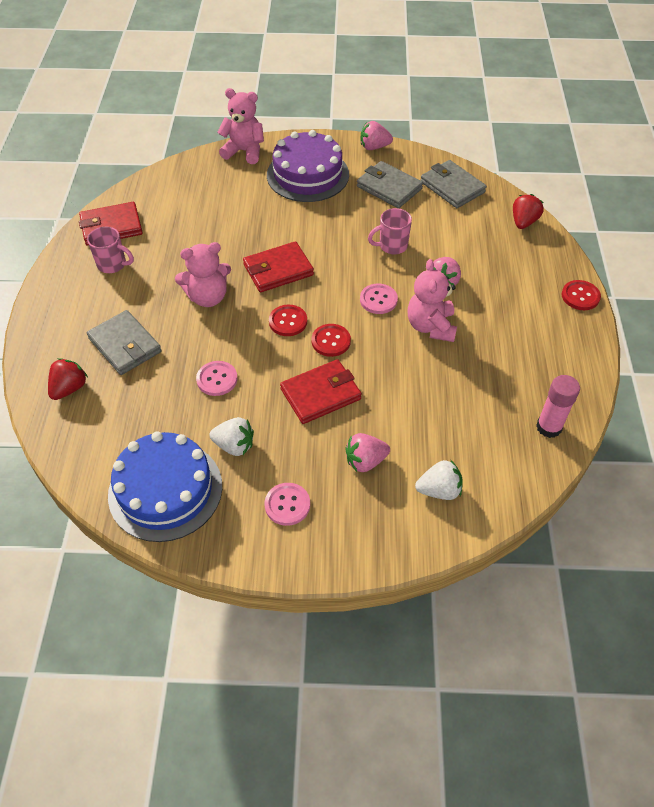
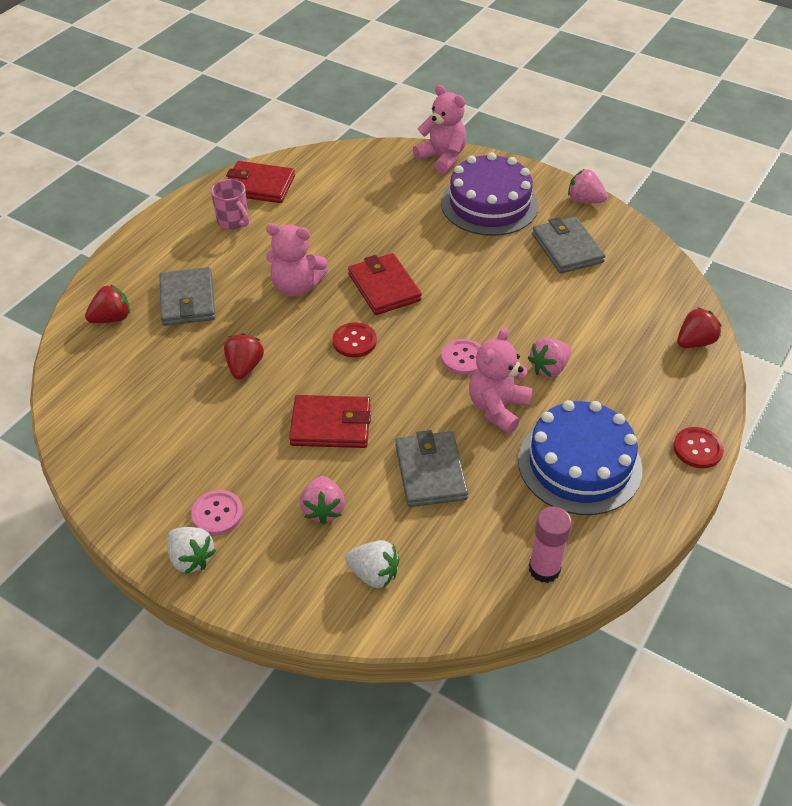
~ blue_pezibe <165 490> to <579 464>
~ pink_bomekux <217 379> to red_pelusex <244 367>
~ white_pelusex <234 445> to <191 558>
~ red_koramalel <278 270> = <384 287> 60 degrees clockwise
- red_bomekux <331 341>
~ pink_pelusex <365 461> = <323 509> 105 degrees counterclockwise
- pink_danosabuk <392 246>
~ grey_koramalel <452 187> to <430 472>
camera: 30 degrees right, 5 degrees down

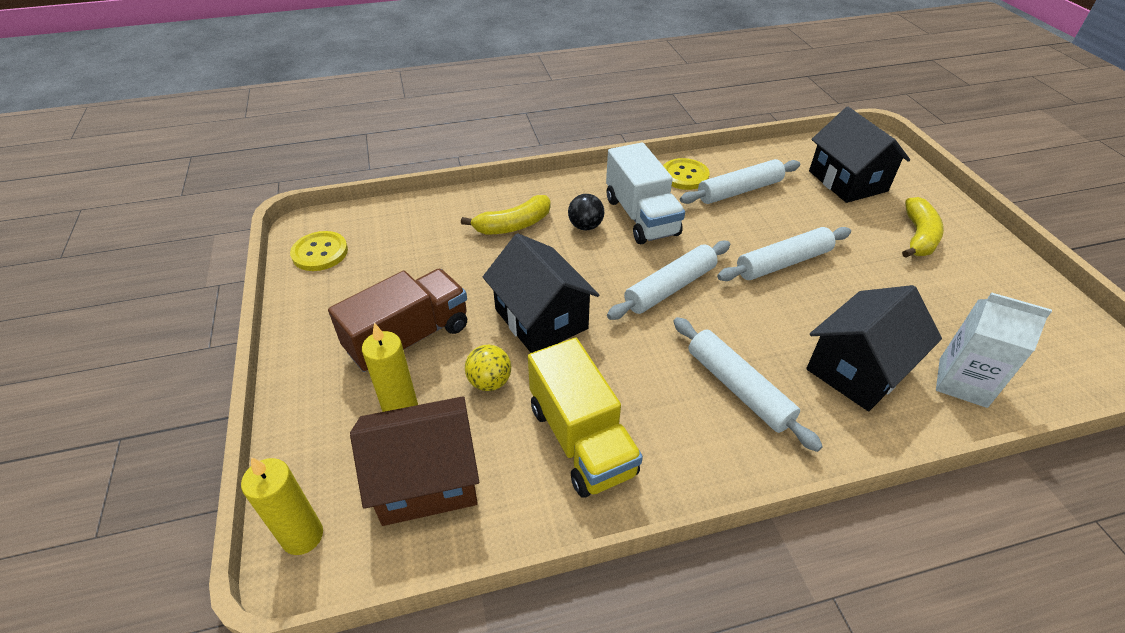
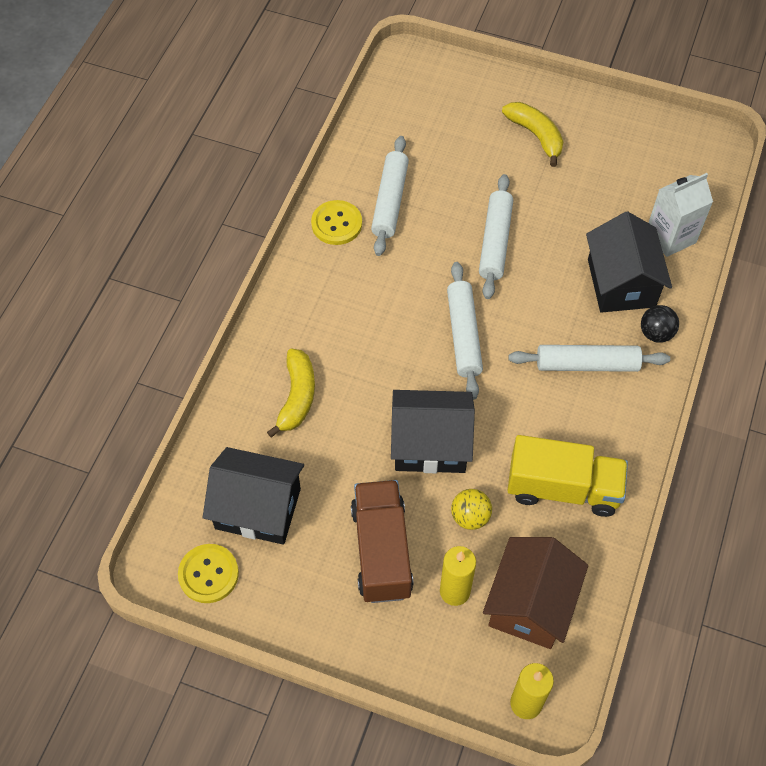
~ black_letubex <585 226> to <656 333>
- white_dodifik <641 217>
~ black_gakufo <847 181> to <258 508>
camera: 55 degrees left, 15 degrees up

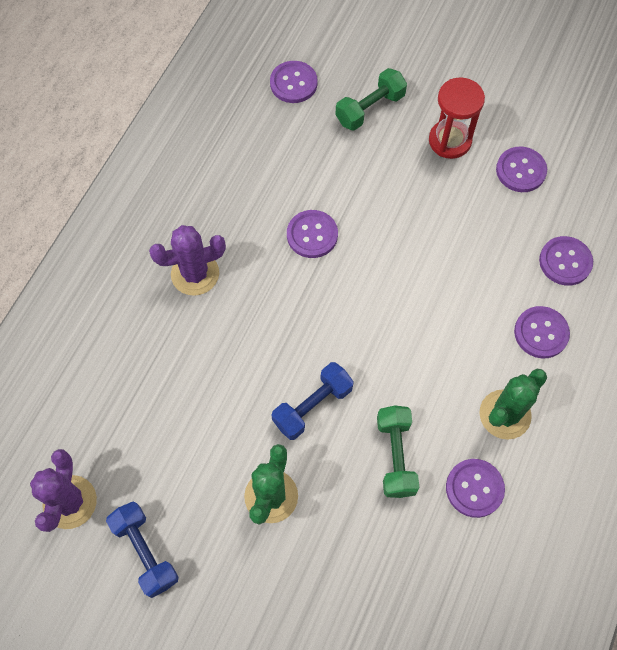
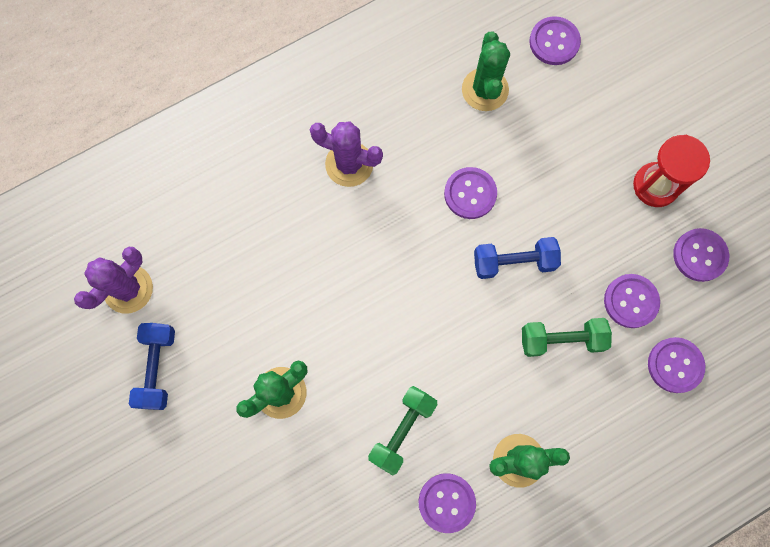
~ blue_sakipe <312 406> to <514 262>
~ green_sakipe <370 109> to <561 339>
~ purple_bomekux <541 333> to <631 301>
+ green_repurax <485 90>
camera: 35 degrees right, 10 degrees up

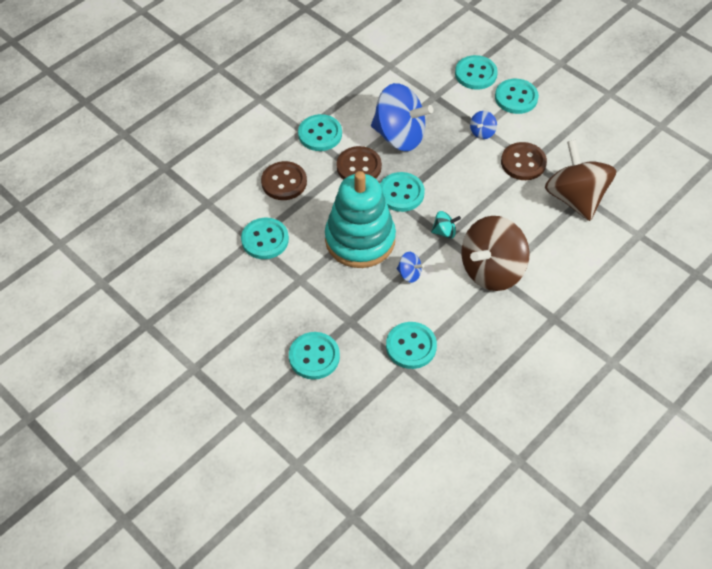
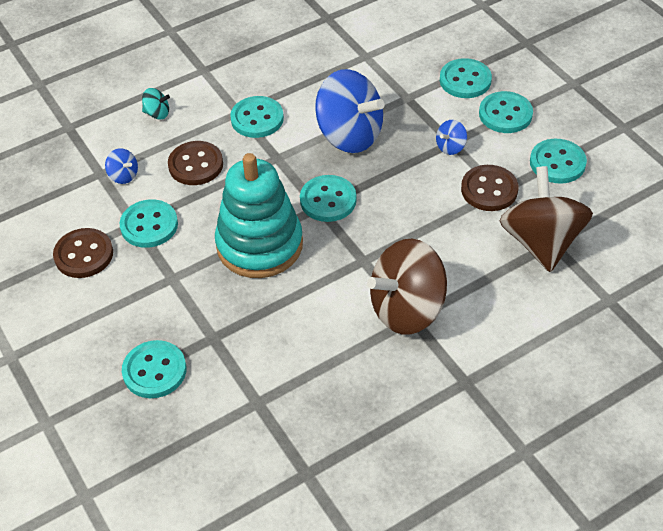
~ brown_bomekux <359 167> to <84 255>
~ turquoise_bomekux <411 346> to <557 163>
~ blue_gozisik <409 274> to <123 176>
~ turquoise_gozisik <444 232> to <157 113>
camera: 15 degrees right, 5 degrees down

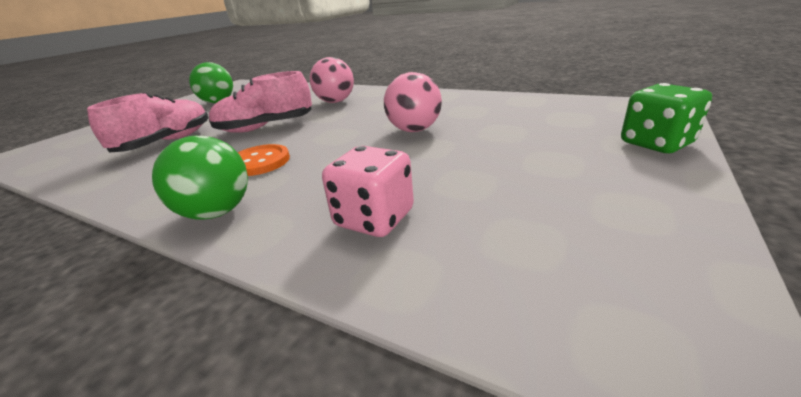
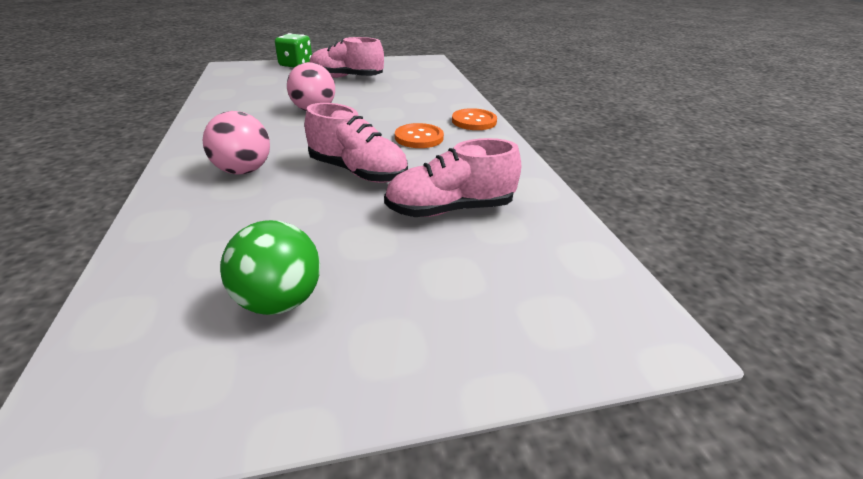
~ green_letubex <217 212> to orange_bomekux <474 121>
- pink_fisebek <374 218>
+ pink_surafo <346 78>
camera: 135 degrees left, 5 degrees up

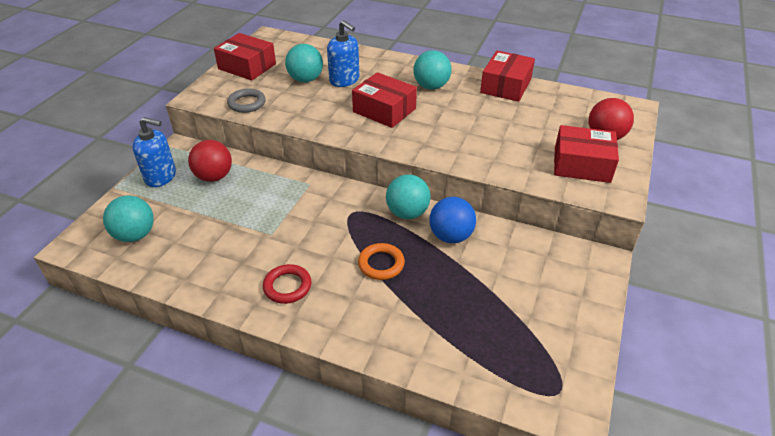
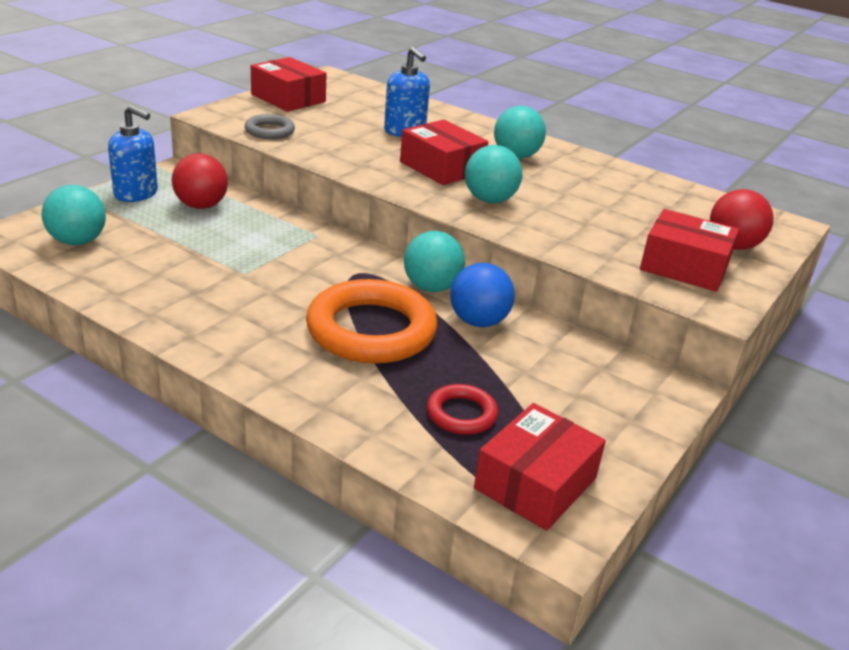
~ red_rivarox <287 286> to <461 414>
~ turquoise_letubex <305 79> to <489 200>
~ orange_rivarox <381 264> = <371 330> x2.04
~ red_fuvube <506 86> to <535 483>
camera: 10 degrees right, 10 degrees down

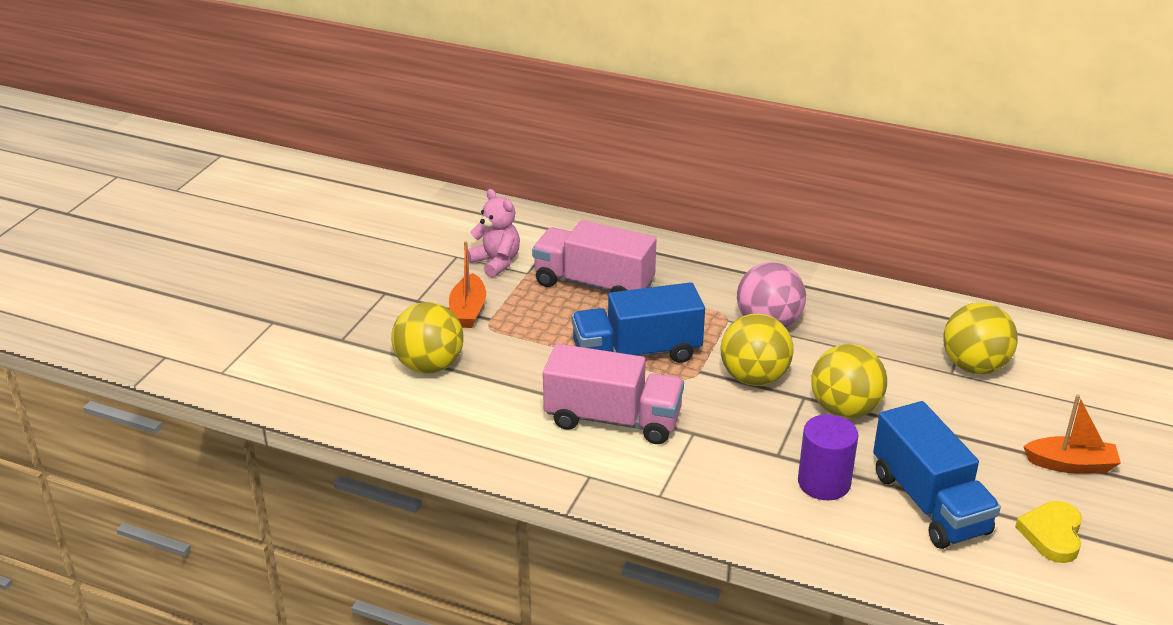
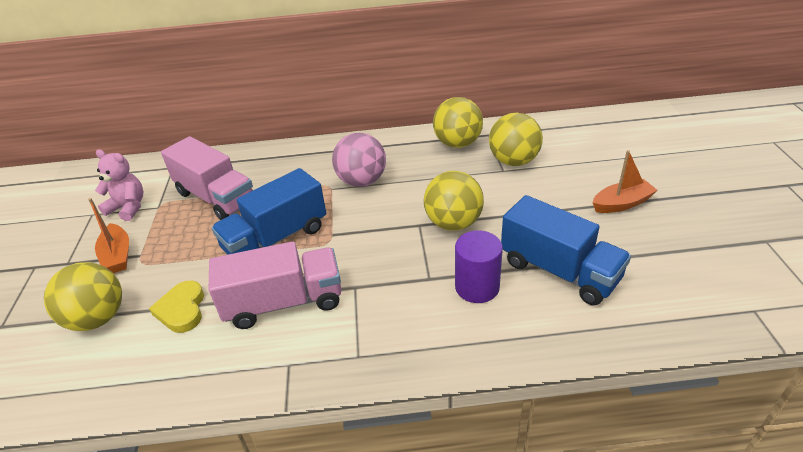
~ pink_dodifik <593 284> = <216 198> 135 degrees counterclockwise
~ yellow_letubex <754 378> to <457 143>
~ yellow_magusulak <1052 534> to <182 309>
camera: 25 degrees left, 5 degrees up

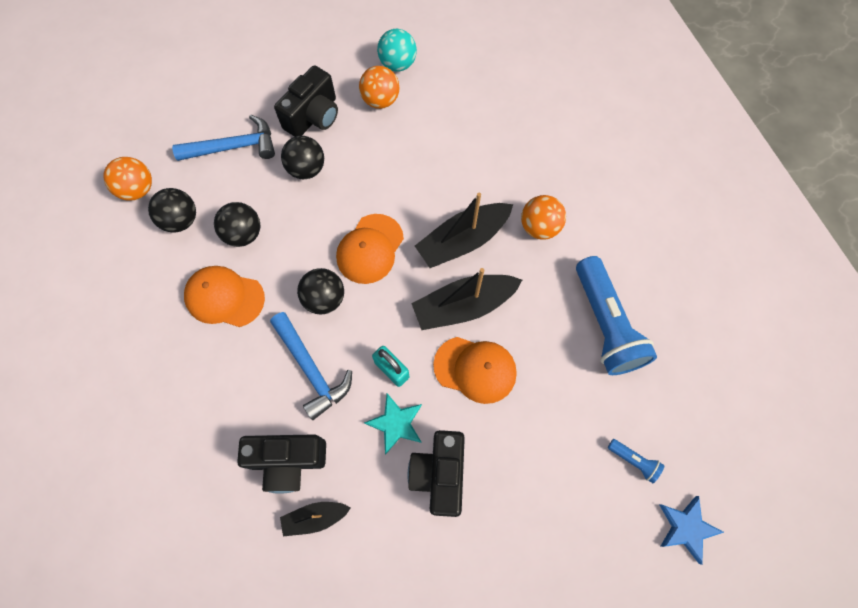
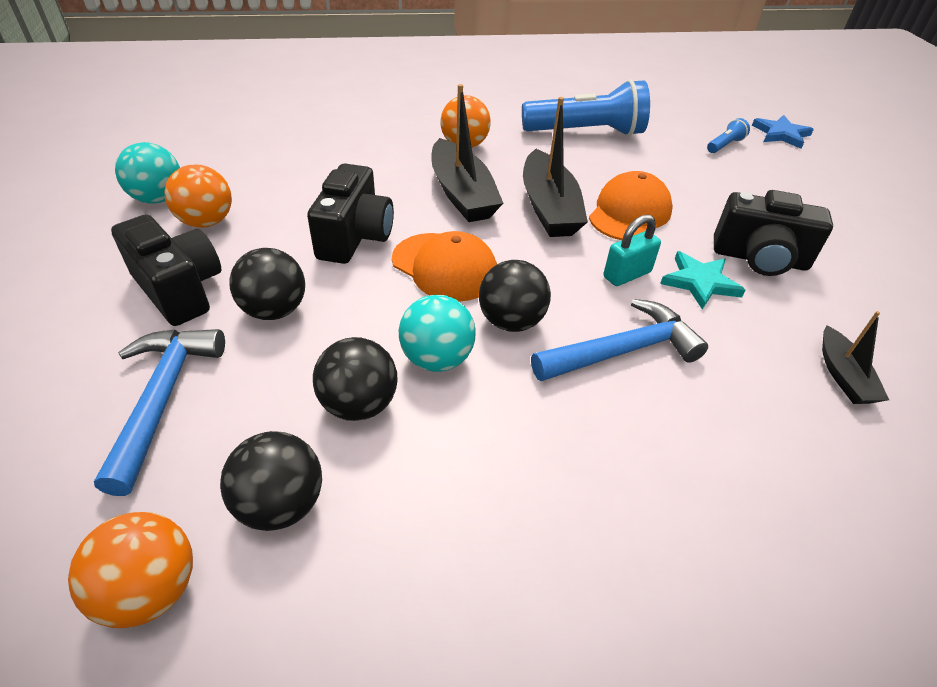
- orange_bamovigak <224 297>
~ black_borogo <288 461> to <355 237>
+ turquoise_letubex <437 359>
camera: 80 degrees left, 25 degrees down

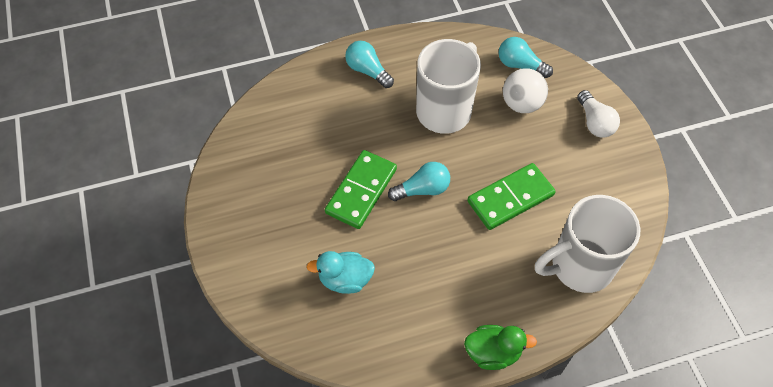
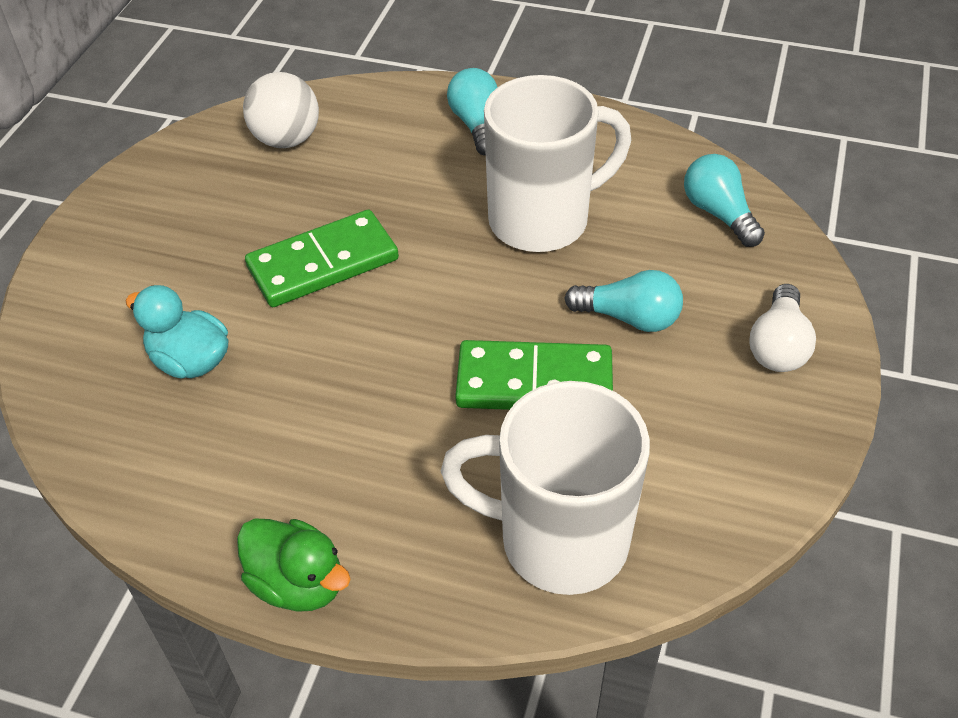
~ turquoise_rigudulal <422 189> to <629 317>
~ white_letubex <521 104> to <286 140>
camera: 35 degrees right, 10 degrees down

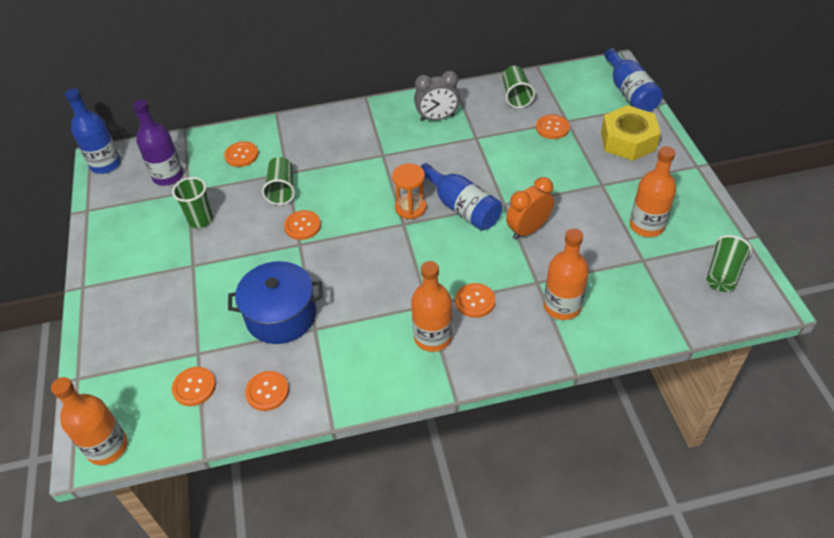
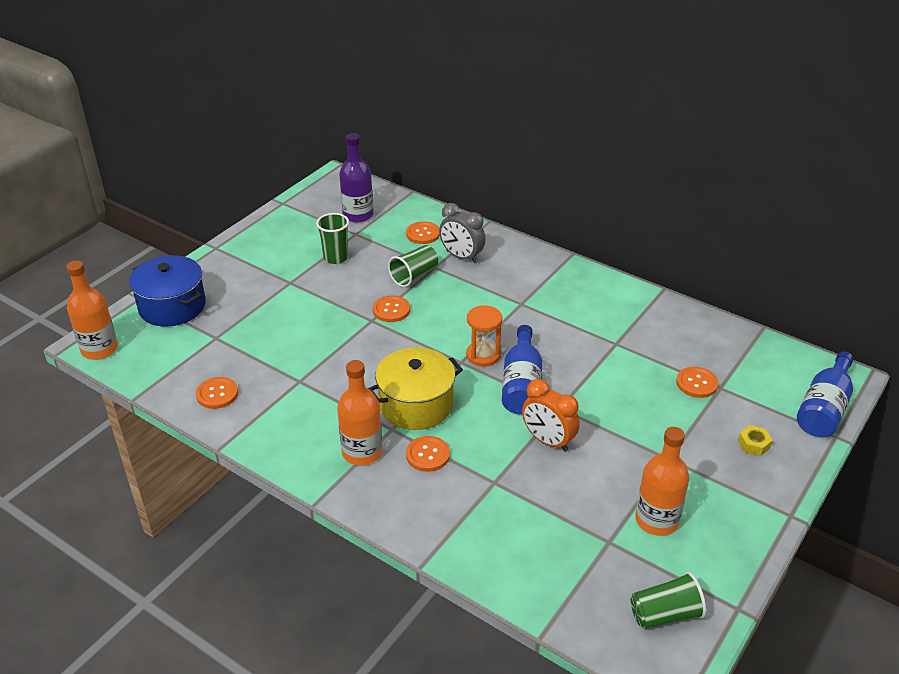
- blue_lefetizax <105 164>
- orange_bomekux <194 387>
~ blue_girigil <281 315> to <172 306>
~ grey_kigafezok <437 118> to <462 257>
- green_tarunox <516 96>
~ orange_kigafezok <528 230> = <548 441> 150 degrees counterclockwise
- orange_lefetizax <562 306>
~ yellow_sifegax <628 141> = <753 444> x0.43
+ yellow_girigil <416 404>
camera: 45 degrees right, 10 degrees down

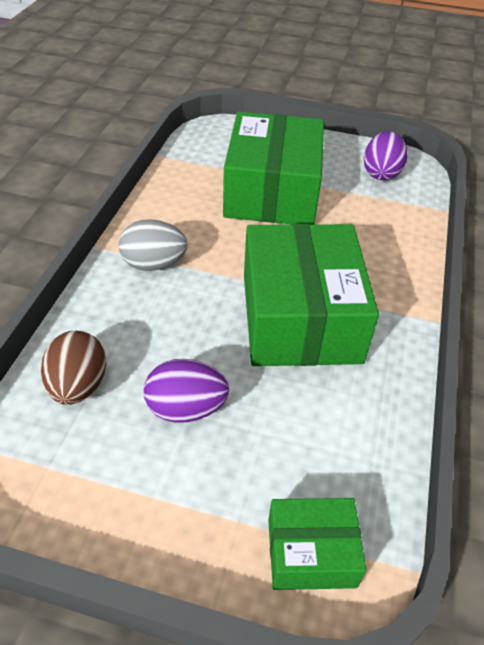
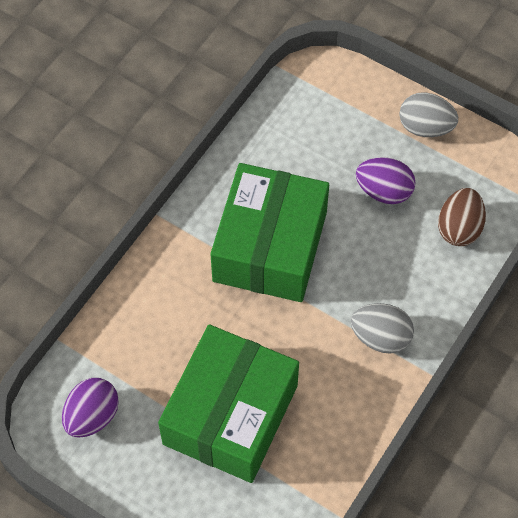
- green_fuvube <311 552>
+ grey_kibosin <425 127>
camera: 160 degrees left, 15 degrees up

